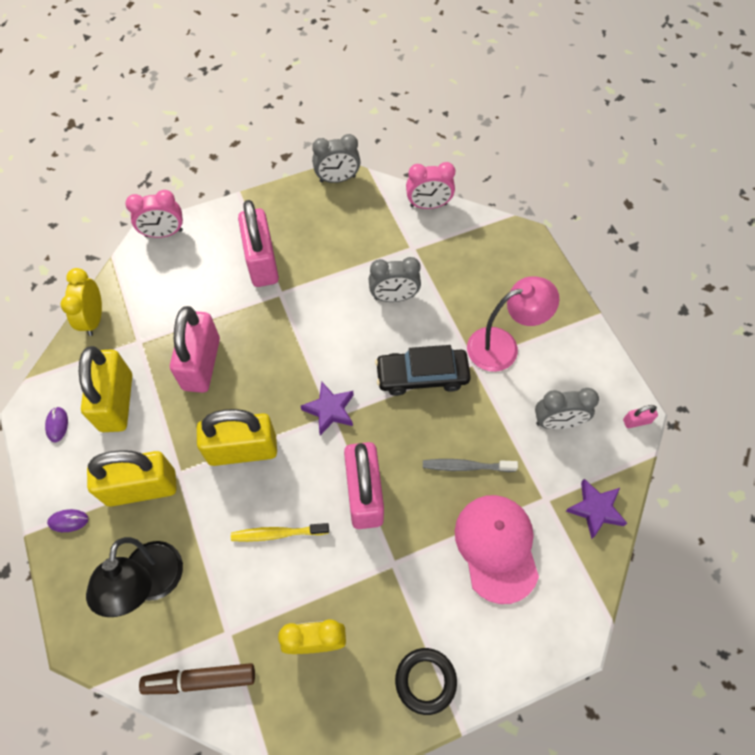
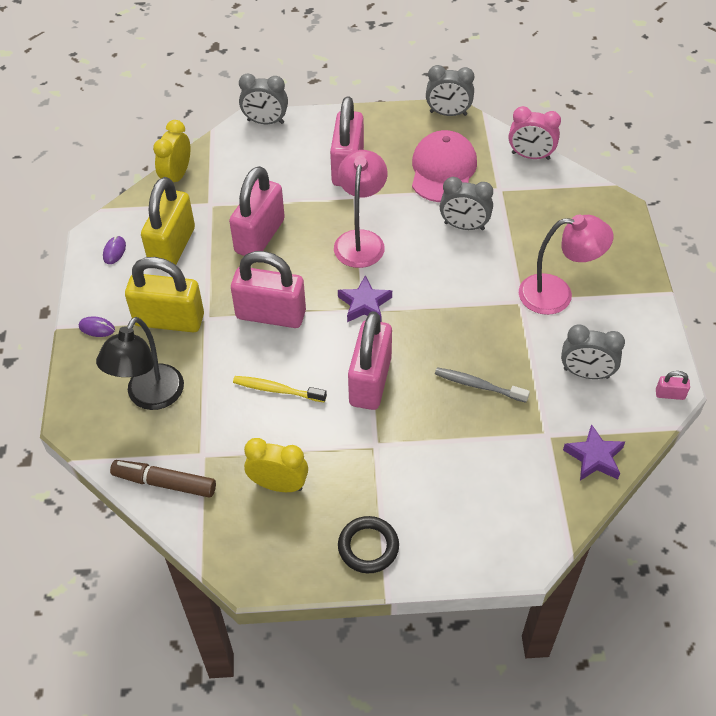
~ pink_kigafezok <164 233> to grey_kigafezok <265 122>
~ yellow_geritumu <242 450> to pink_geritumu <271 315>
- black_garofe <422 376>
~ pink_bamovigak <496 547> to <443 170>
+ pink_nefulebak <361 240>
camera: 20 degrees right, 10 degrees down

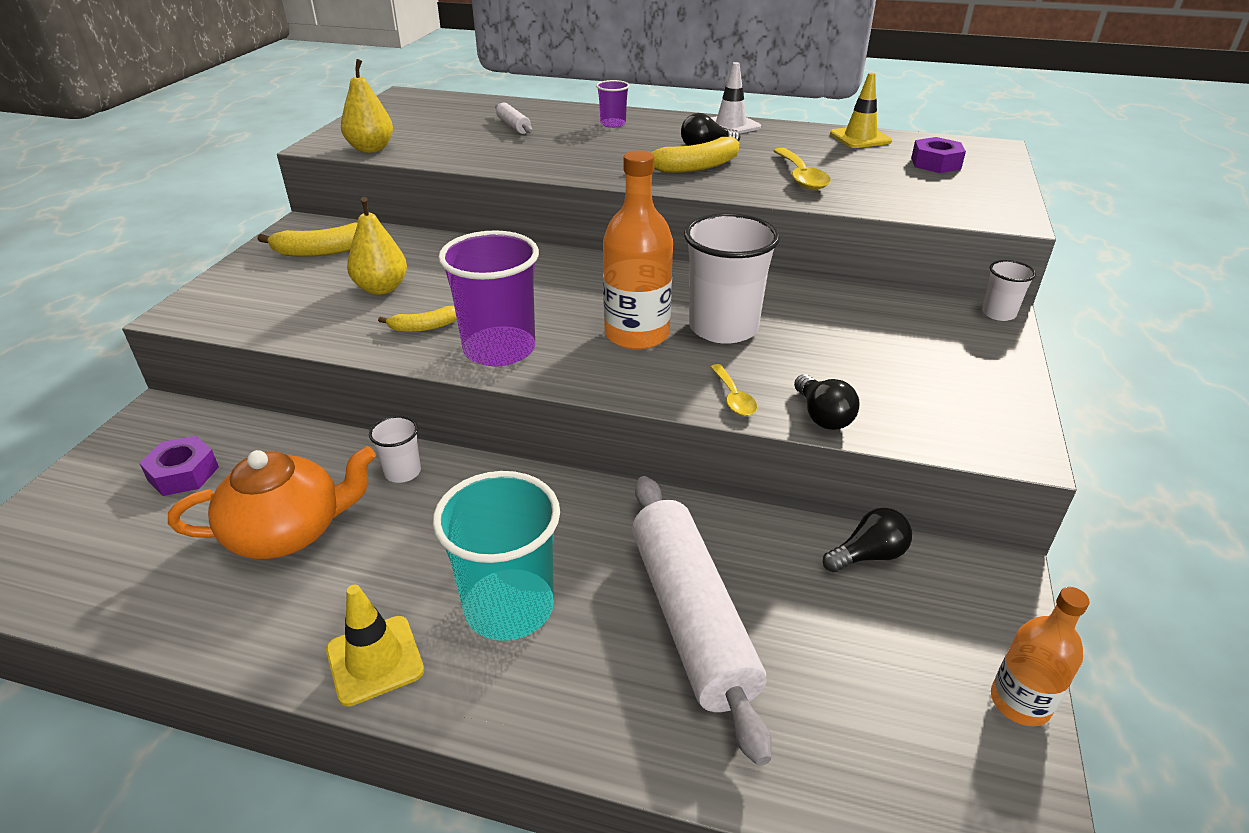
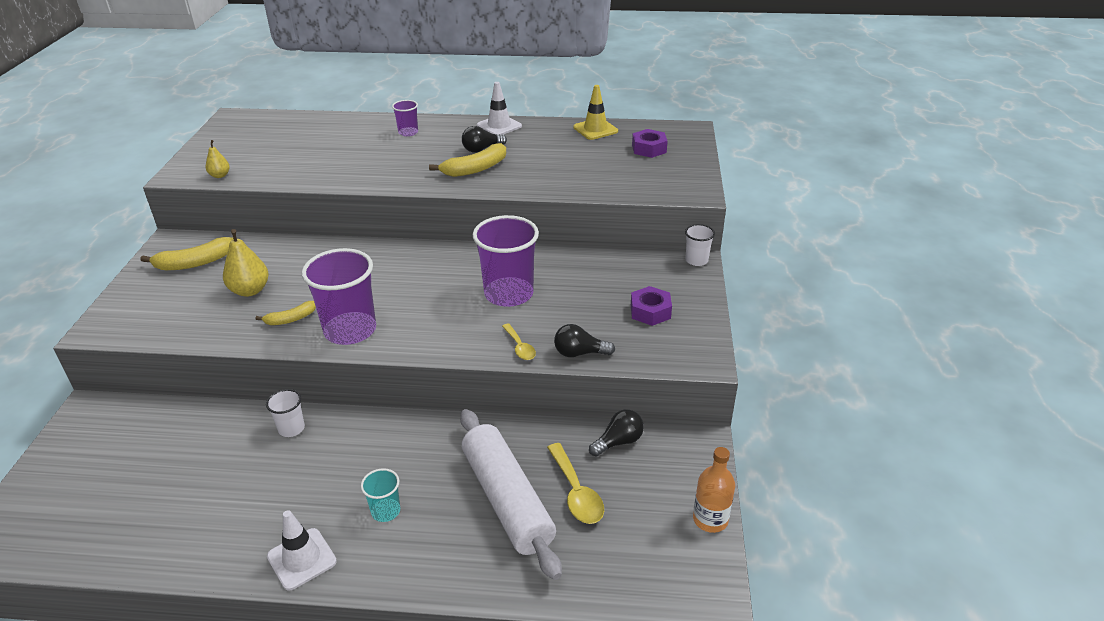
~ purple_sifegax <183 473> to <650 311>
- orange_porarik <288 531>
~ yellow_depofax <375 660> to white_depofax <302 559>
~ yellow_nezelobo <371 149> = <220 175> x0.58
~ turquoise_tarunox <509 607> = <386 511> x0.49
- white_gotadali <513 126>
- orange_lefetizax <637 334>
~ white_tarunox <723 328> to purple_tarunox <508 294>
~ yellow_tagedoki <801 177> to <576 492>
~ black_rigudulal <822 416> = <579 353> 120 degrees clockwise
camera: 10 degrees left, 0 degrees up

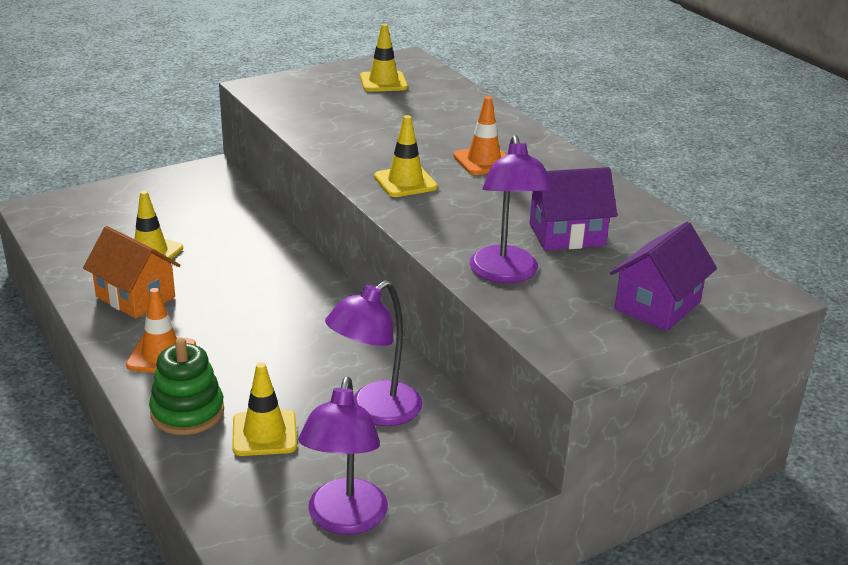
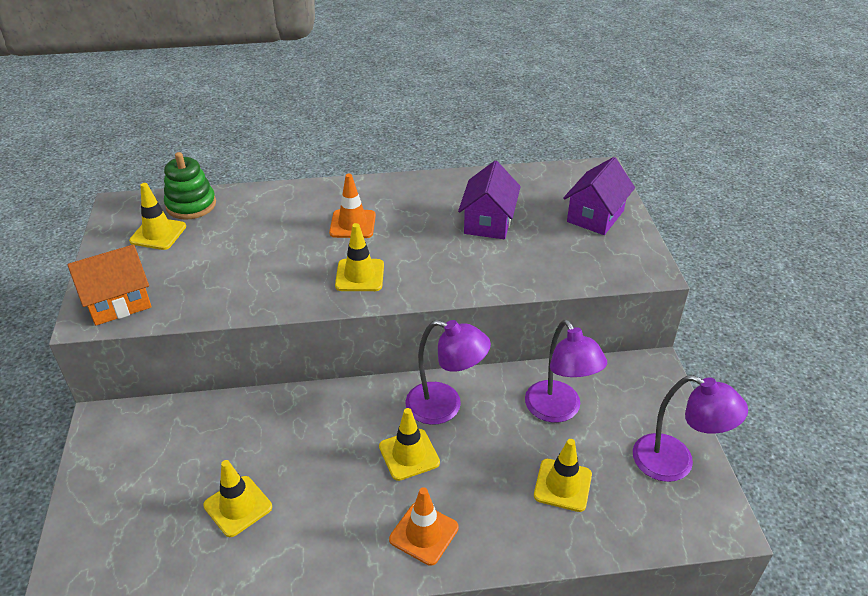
~ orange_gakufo <135 297> to <118 302>
~ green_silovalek <187 412> to <191 205>
~ purple_nefulebak <505 274> to <445 406>
~ purple_gakufo <657 306> = <595 216> 60 degrees clockwise
+ yellow_depofax <409 454>
camera: 65 degrees left, 10 degrees up

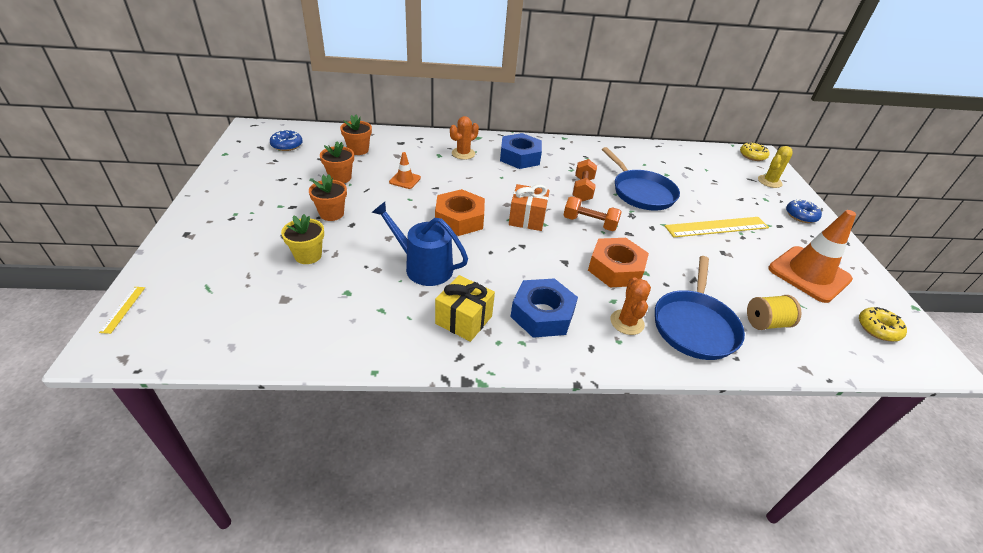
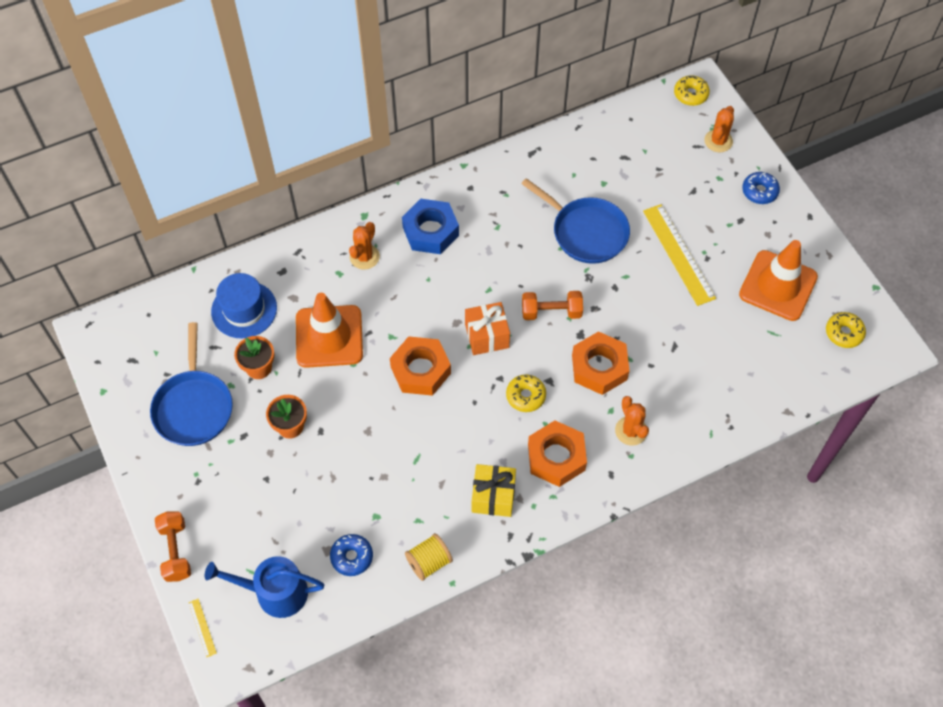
~ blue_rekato <287 145> to <352 557>
- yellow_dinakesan <308 255>
~ orange_dinakesan <358 150> to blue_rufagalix <244 309>
~ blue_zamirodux <423 267> to <275 592>
~ orange_depofax <405 180> = <329 336> x2.18
~ blue_sifegax <542 314> to orange_sifegax <556 457>
~ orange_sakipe <582 189> to <175 551>
~ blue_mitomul <694 326> to <194 407>
~ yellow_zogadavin <716 227> = <678 254> 75 degrees counterclockwise
~ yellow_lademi <766 323> to <429 562>
~ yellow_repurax <769 181> to orange_repurax <718 141>
+ yellow_rekato <525 396>
camera: 20 degrees left, 20 degrees up

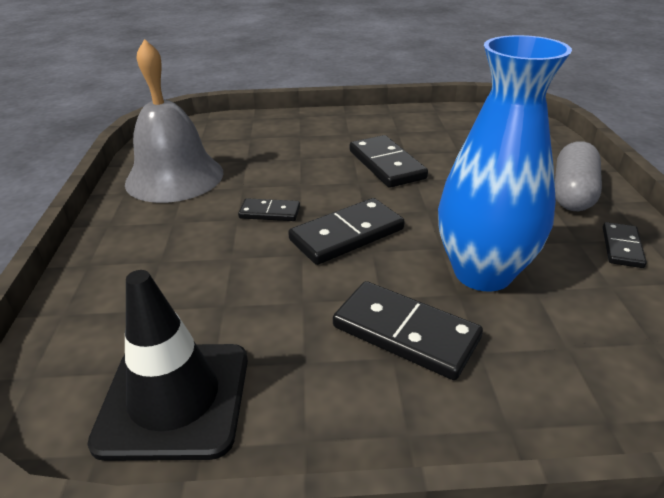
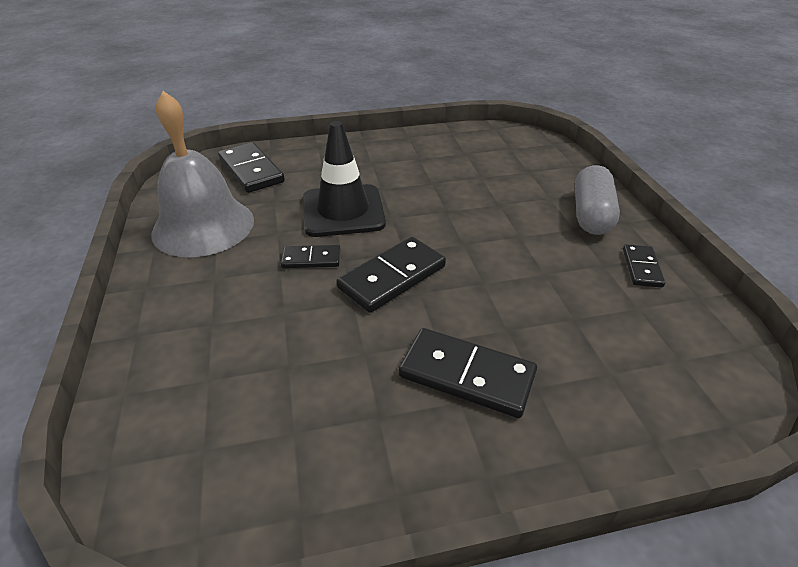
~ black_depofax <175 399> to <343 211>
~ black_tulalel <386 165> to <251 171>
- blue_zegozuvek <482 272>
camera: 10 degrees left, 5 degrees up

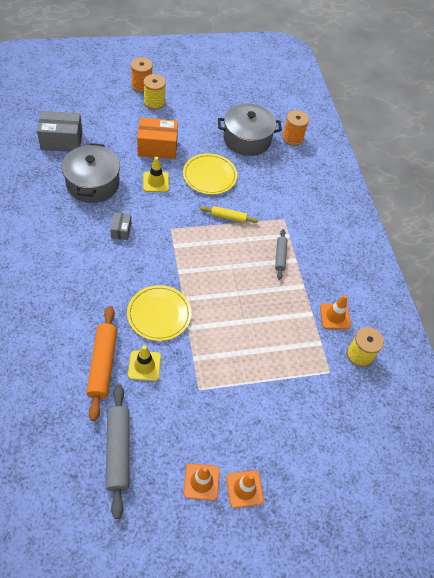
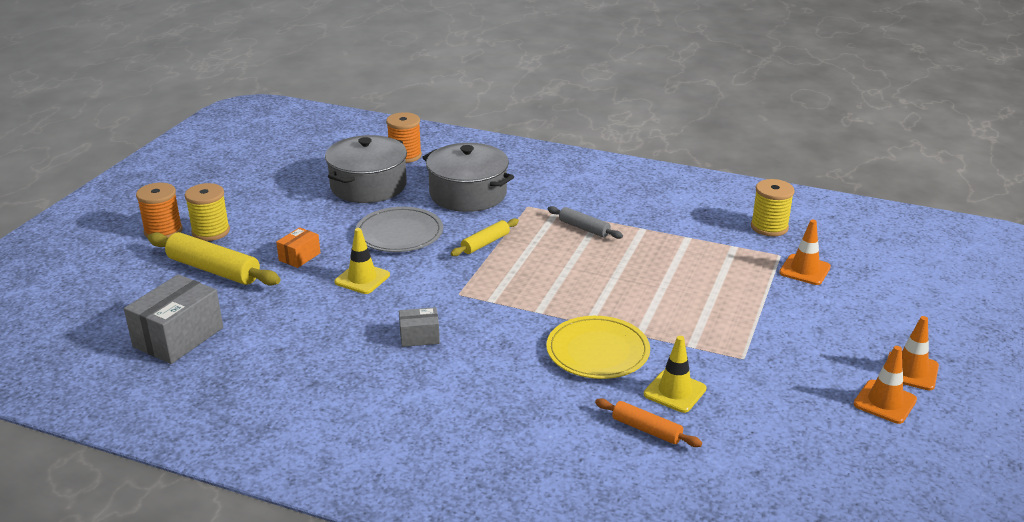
~ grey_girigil <93 183> to <468 194>
~ orange_gotadali <103 365> = <646 429> x0.57
- grey_gotadali <118 451>
~ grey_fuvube <121 230> = <419 337> 45 degrees counterclockwise
~ orange_fuvube <157 147> = <299 256> x0.53
~ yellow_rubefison <209 176> to grey_rubefison <399 233>
~ orange_depofax <335 316> to <804 270>
+ yellow_gotadali <214 270>
camera: 50 degrees left, 25 degrees down

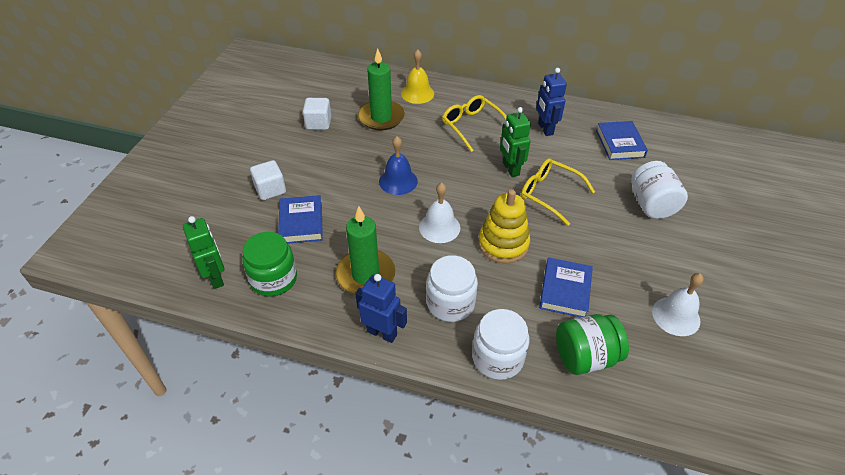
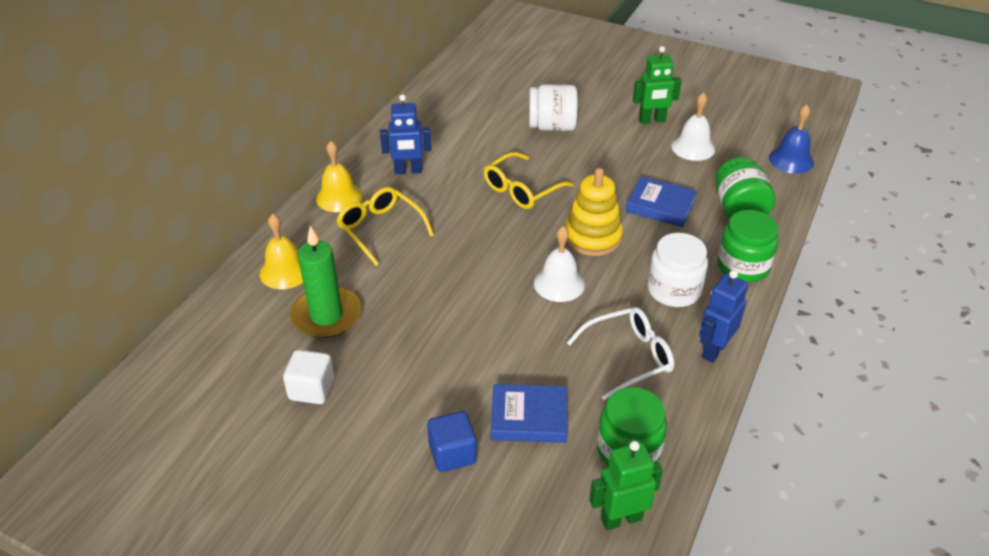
~ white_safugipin <270 189> to blue_safugipin <452 453>
~ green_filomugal <365 275> to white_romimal <628 357>
~ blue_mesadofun <398 181> to <791 160>
~ yellow_romimal <472 126> = <380 229> 75 degrees clockwise
~ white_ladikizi <497 358> to green_ladikizi <743 266>
~ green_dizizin <510 169> to <652 120>
- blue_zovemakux <620 144>
+ yellow_mesadofun <339 197>
camera: 80 degrees left, 5 degrees down

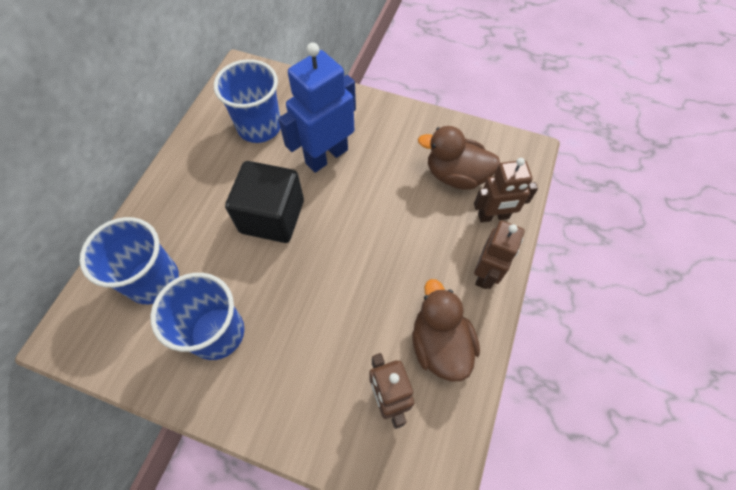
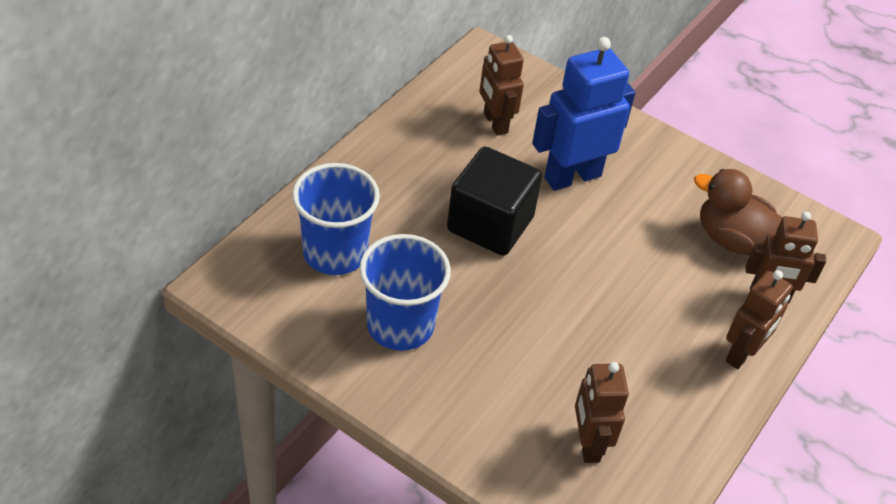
~ blue_tarunox <259 127> to brown_dizizin <495 123>
- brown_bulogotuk <440 344>
camera: 10 degrees right, 15 degrees down

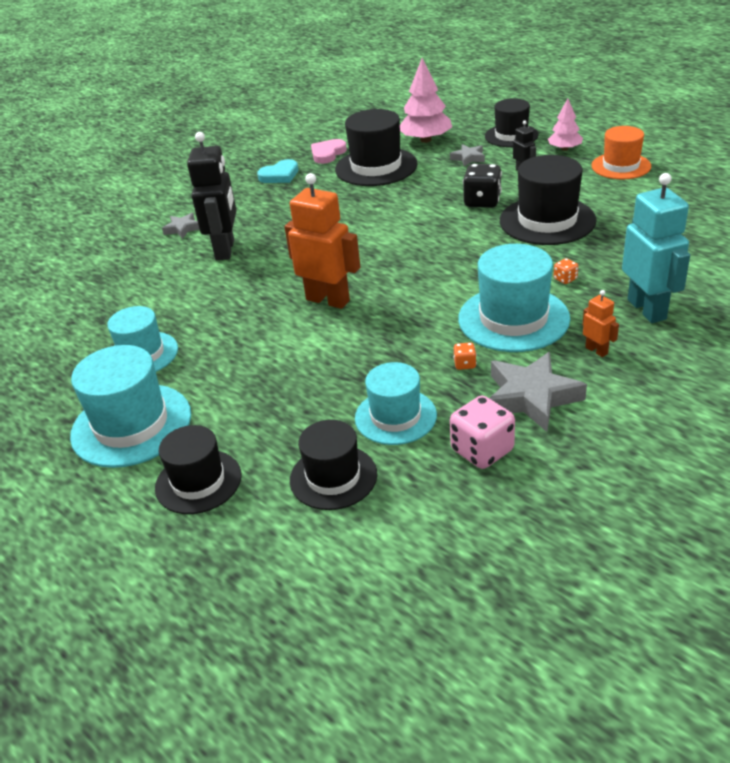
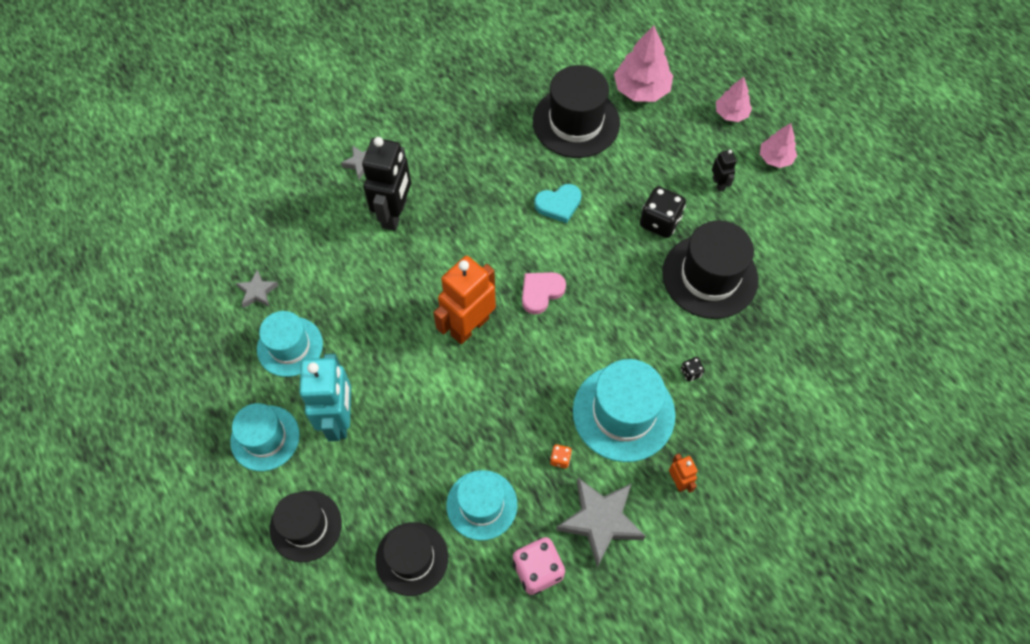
~ turquoise_rufagalix <131 425> = <265 438> x0.66
~ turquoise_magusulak <280 175> to <558 204>
~ orange_dizizin <328 300> = <469 326> 90 degrees counterclockwise
~ pink_magusulak <327 154> to <541 292>
~ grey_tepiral <468 158> to <257 292>
~ black_rufagalix <511 136> to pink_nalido <731 113>
~ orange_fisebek <565 279> to black_fisebek <691 372>
- orange_rufagalix <621 166>
~ turquoise_dizizin <647 309> to <340 419>
camera: 10 degrees right, 25 degrees up

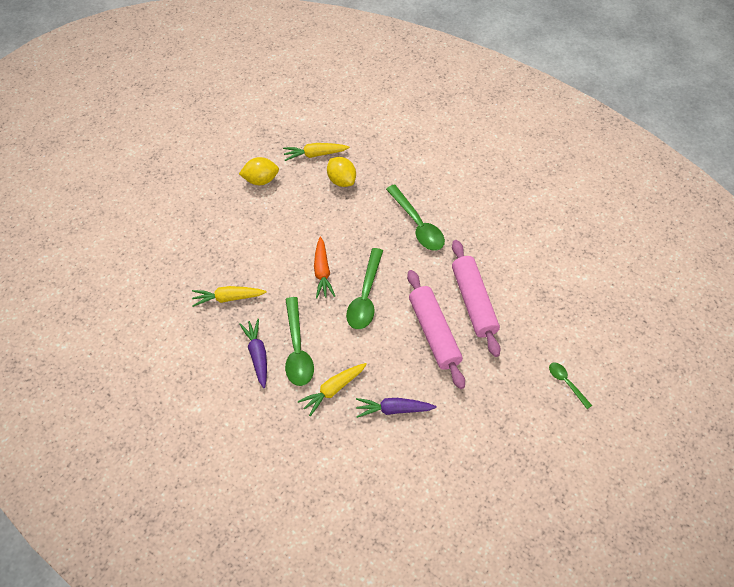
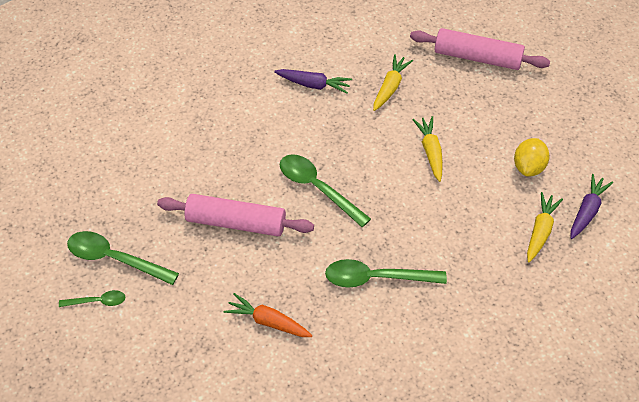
~ green_tagedoki <297 350> to <114 259>
~ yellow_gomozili <333 390> to <430 151>
~ orange_gomozili <322 272> to <268 322>
- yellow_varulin <341 180>
~ purple_gomozili <393 409> to <587 211>
~ pink_gotadali <473 302> to <477 57>
camera: 120 degrees right, 5 degrees down

